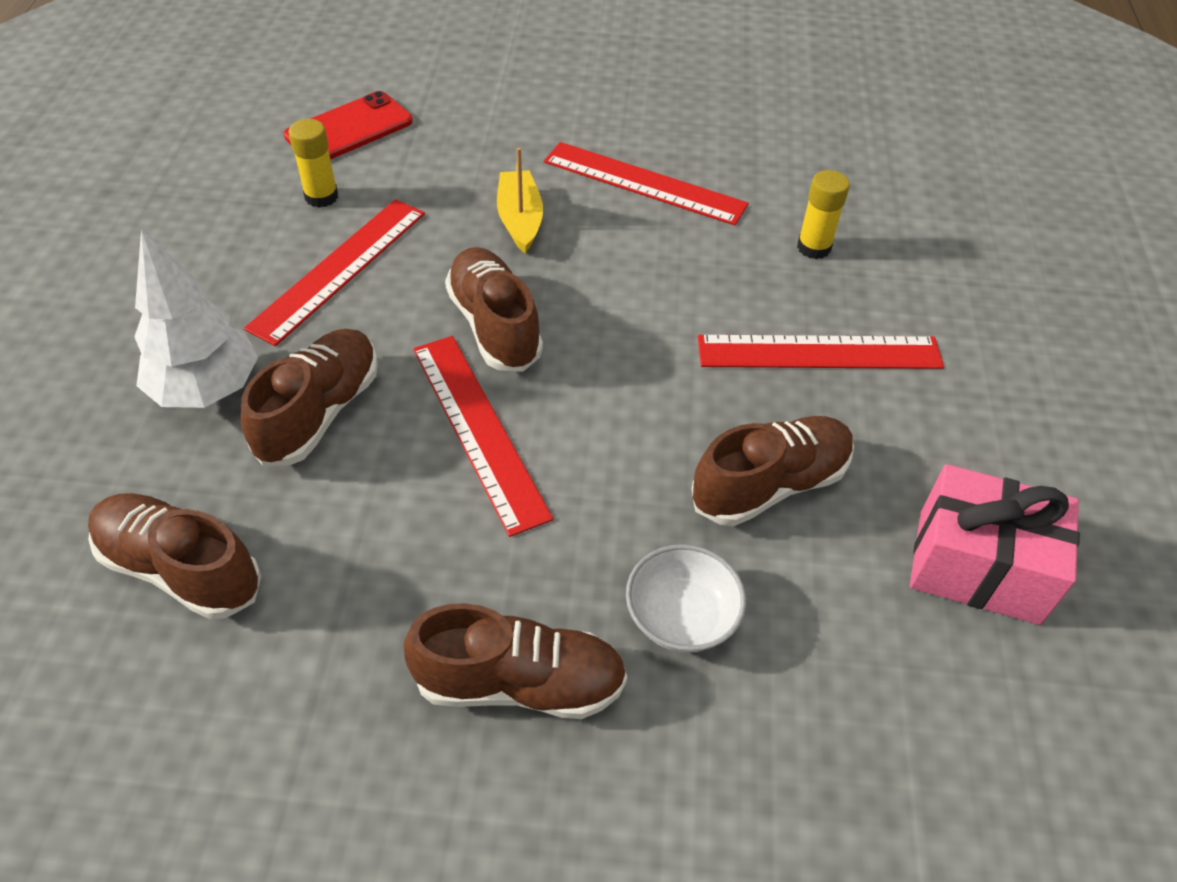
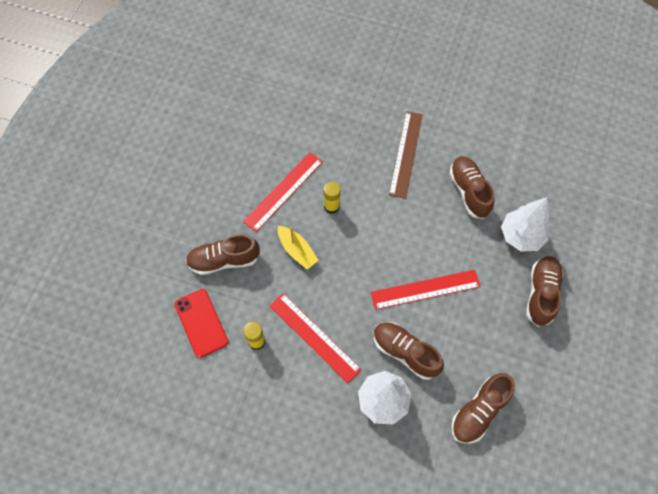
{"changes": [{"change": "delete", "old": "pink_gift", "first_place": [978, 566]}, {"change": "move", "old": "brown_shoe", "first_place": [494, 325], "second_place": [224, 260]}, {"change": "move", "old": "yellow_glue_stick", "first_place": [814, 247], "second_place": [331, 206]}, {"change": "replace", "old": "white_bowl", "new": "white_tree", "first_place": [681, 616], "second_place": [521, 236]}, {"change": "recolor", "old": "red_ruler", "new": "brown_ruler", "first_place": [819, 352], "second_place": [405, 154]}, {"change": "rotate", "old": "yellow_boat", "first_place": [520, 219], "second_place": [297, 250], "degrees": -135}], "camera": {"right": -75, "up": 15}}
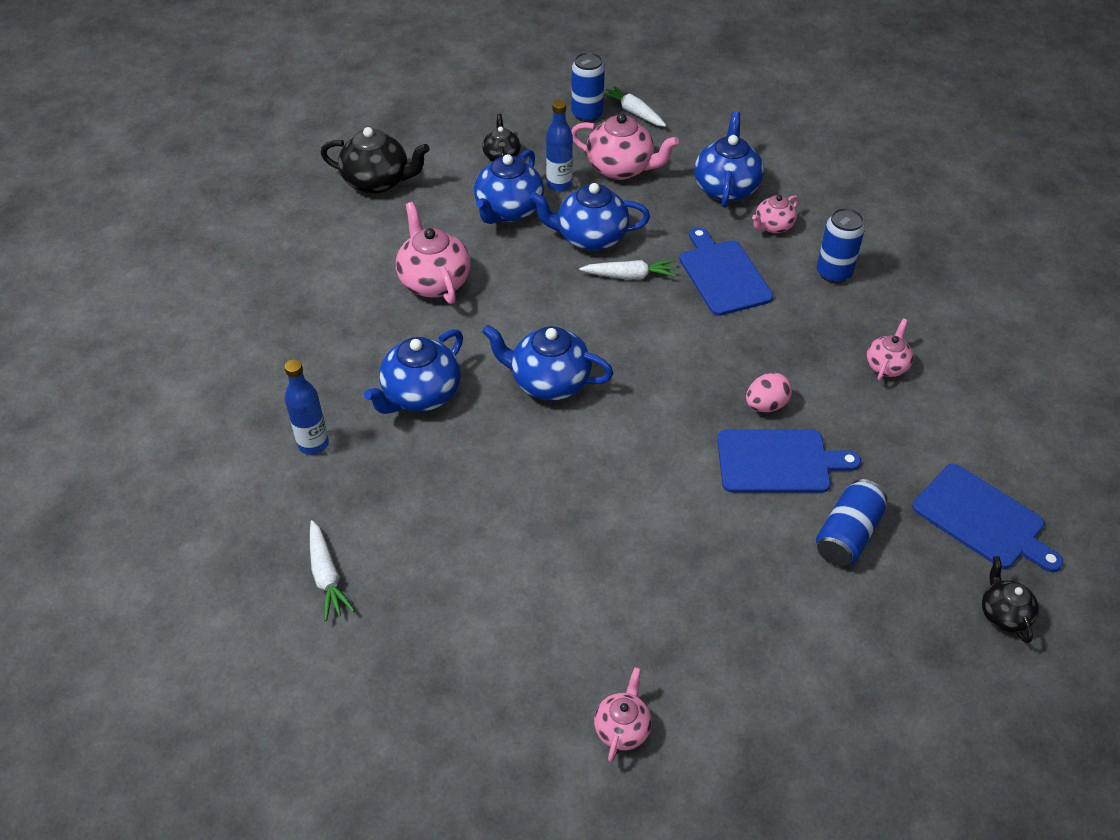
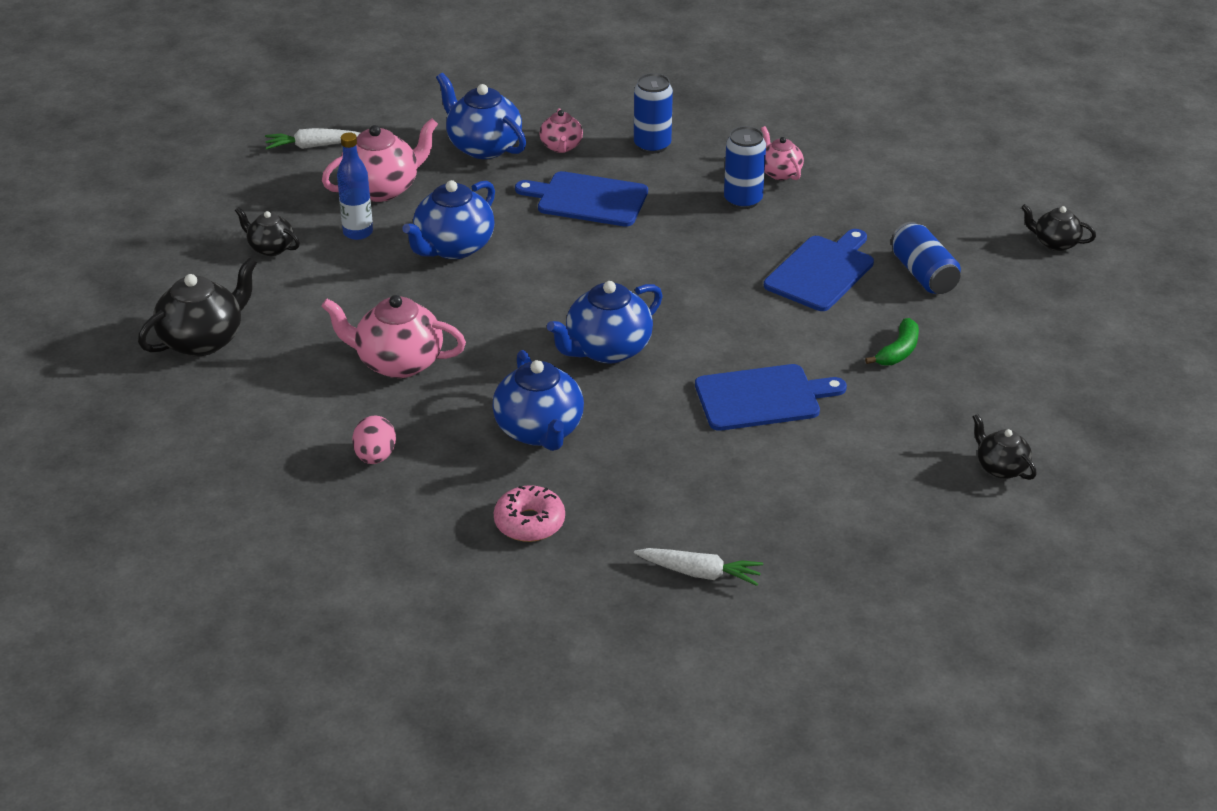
{"changes": [{"change": "delete", "old": "blue_teapot", "first_place": [508, 210]}, {"change": "delete", "old": "white_carrot", "first_place": [630, 276]}, {"change": "insert", "new": "green_banana", "second_place": [898, 351]}, {"change": "move", "old": "blue_can", "first_place": [587, 114], "second_place": [743, 200]}, {"change": "move", "old": "pink_egg", "first_place": [766, 405], "second_place": [375, 456]}, {"change": "move", "old": "blue_cutting_board", "first_place": [982, 519], "second_place": [762, 397]}, {"change": "replace", "old": "blue_bottle", "new": "pink_donut", "first_place": [313, 444], "second_place": [529, 522]}, {"change": "recolor", "old": "pink_teapot", "new": "black_teapot", "first_place": [622, 728], "second_place": [1000, 467]}], "camera": {"right": -55, "up": -10}}
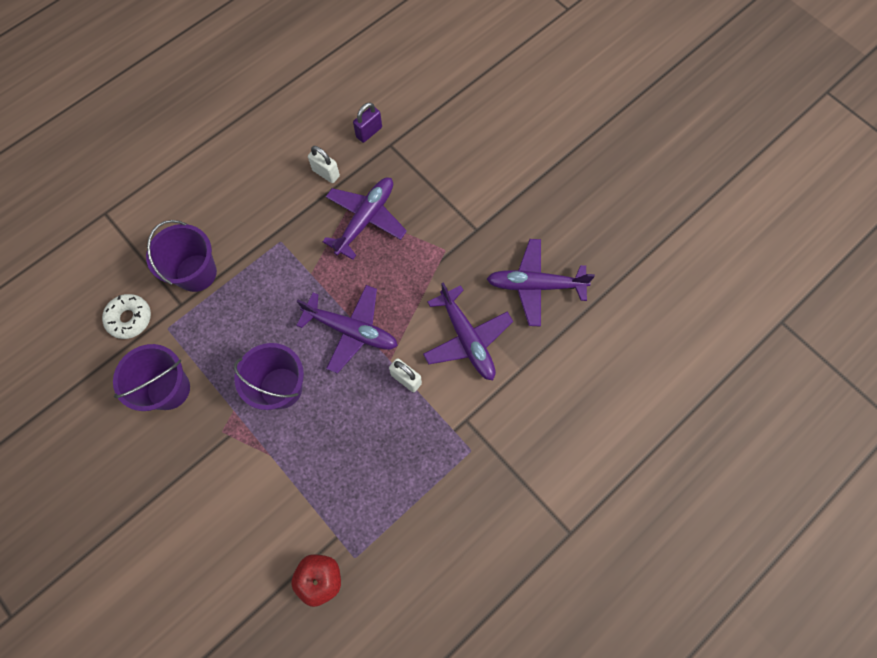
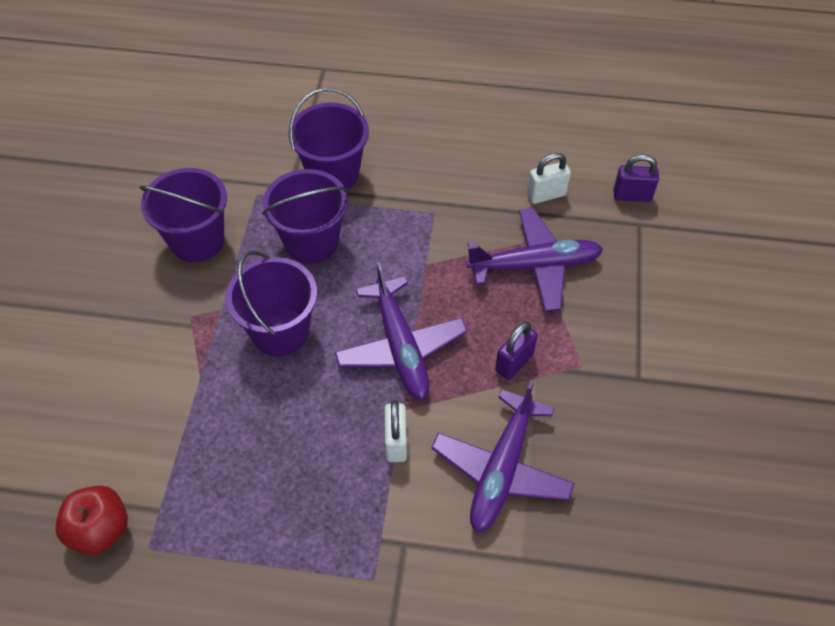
{"changes": [{"change": "delete", "old": "white_donut", "first_place": [130, 318]}, {"change": "delete", "old": "purple_plane", "first_place": [535, 285]}, {"change": "insert", "new": "purple_bucket", "second_place": [311, 242]}, {"change": "insert", "new": "purple_padlock", "second_place": [514, 362]}, {"change": "rotate", "old": "white_padlock", "first_place": [326, 173], "second_place": [546, 195], "degrees": 75}], "camera": {"right": 50, "up": -15}}
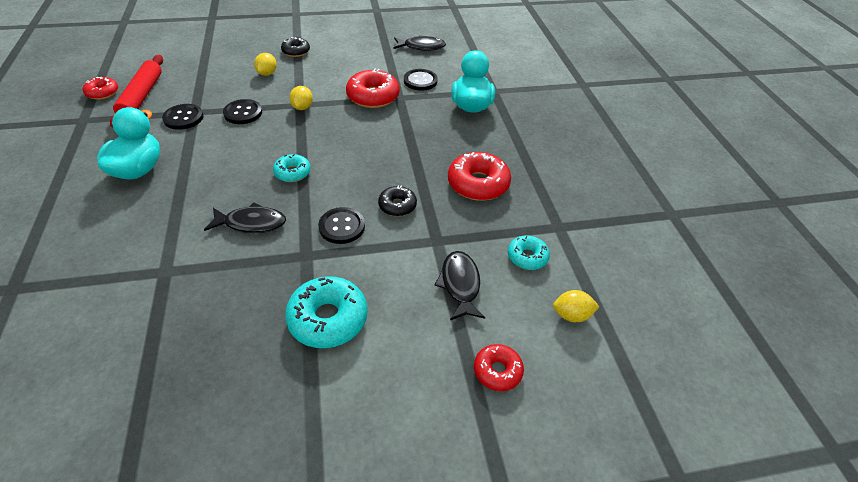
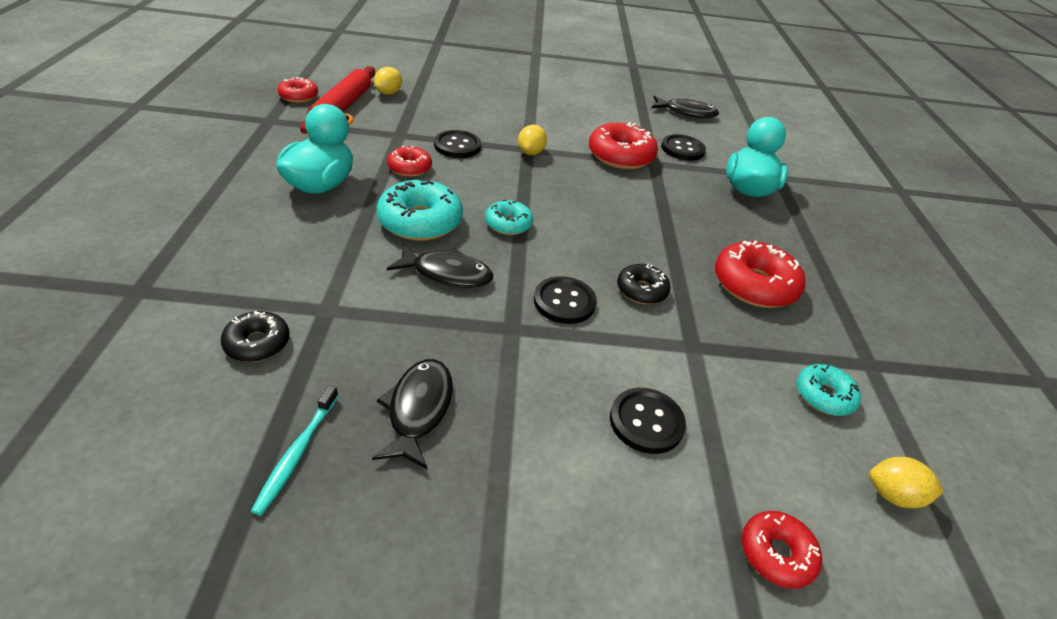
{"changes": [{"change": "insert", "new": "turquoise_toothbrush", "second_place": [296, 454]}, {"change": "insert", "new": "red_donut", "second_place": [409, 168]}, {"change": "move", "old": "black_button", "first_place": [183, 118], "second_place": [646, 422]}, {"change": "move", "old": "yellow_lemon", "first_place": [267, 73], "second_place": [388, 93]}, {"change": "move", "old": "black_donut", "first_place": [296, 51], "second_place": [257, 343]}, {"change": "move", "old": "turquoise_donut", "first_place": [328, 319], "second_place": [420, 221]}, {"change": "move", "old": "black_fish", "first_place": [460, 284], "second_place": [418, 410]}], "camera": {"right": 10, "up": -5}}
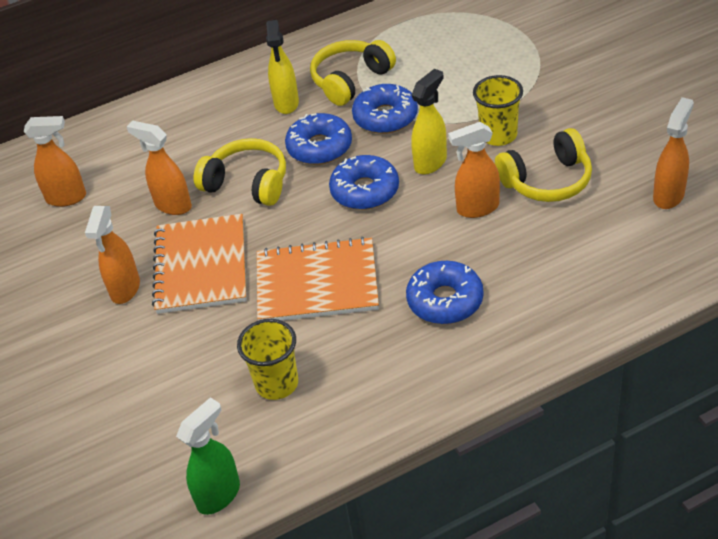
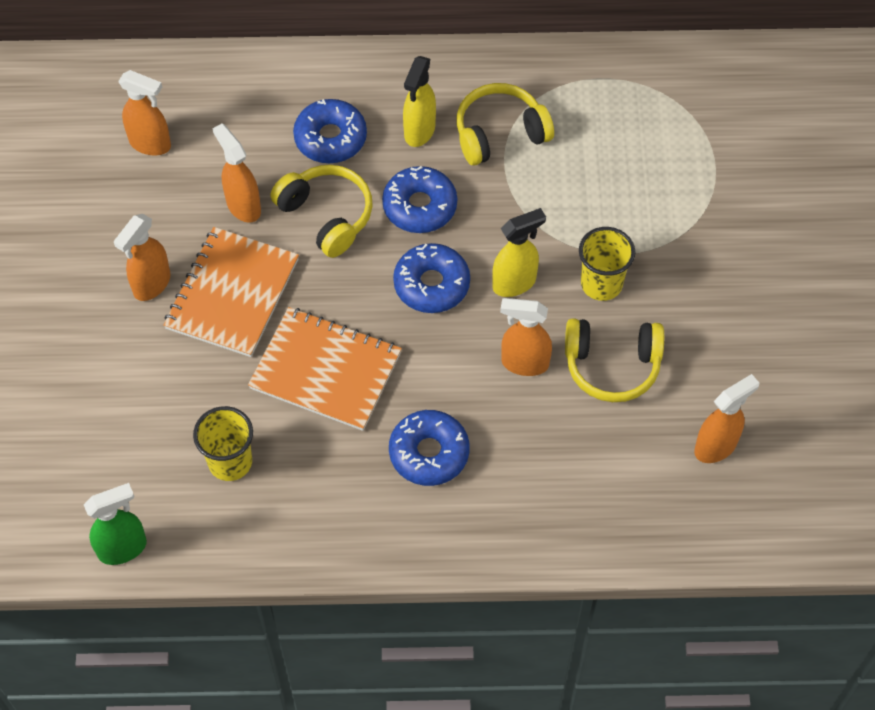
{"changes": [{"change": "move", "old": "blue_donut", "first_place": [385, 117], "second_place": [330, 138]}], "camera": {"right": 20, "up": 15}}
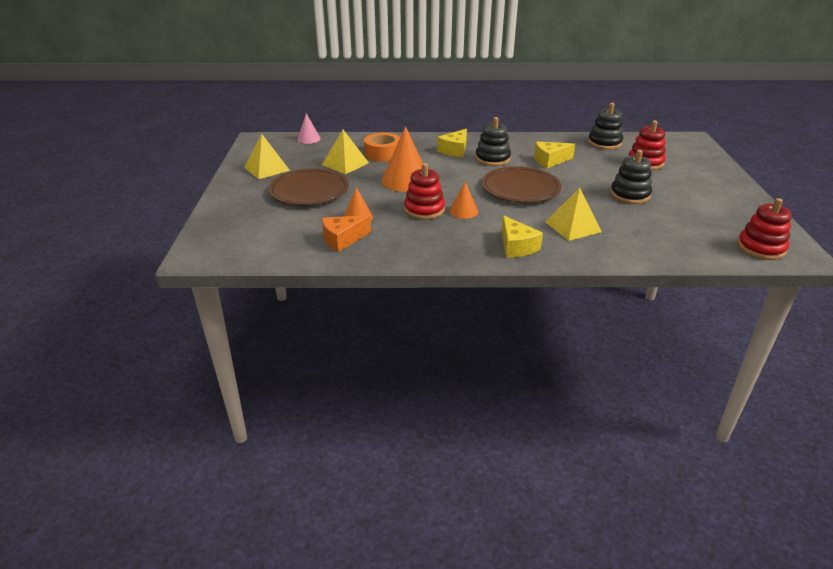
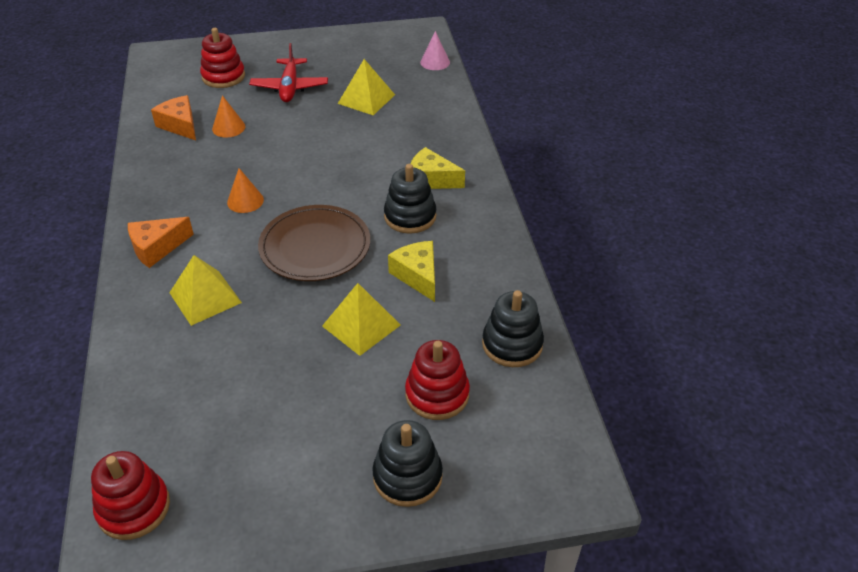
{"changes": [{"change": "delete", "old": "orange_tape", "first_place": [383, 153]}, {"change": "delete", "old": "orange_cone", "first_place": [406, 180]}, {"change": "move", "old": "yellow_pyramid", "first_place": [267, 168], "second_place": [361, 325]}, {"change": "move", "old": "red_stacking_toy", "first_place": [424, 210], "second_place": [223, 76]}, {"change": "move", "old": "black_stacking_toy", "first_place": [630, 195], "second_place": [407, 476]}, {"change": "replace", "old": "brown_plate", "new": "red_plane", "first_place": [309, 191], "second_place": [290, 87]}, {"change": "recolor", "old": "yellow_cheese", "new": "orange_cheese", "first_place": [516, 246], "second_place": [157, 248]}], "camera": {"right": 80, "up": 10}}
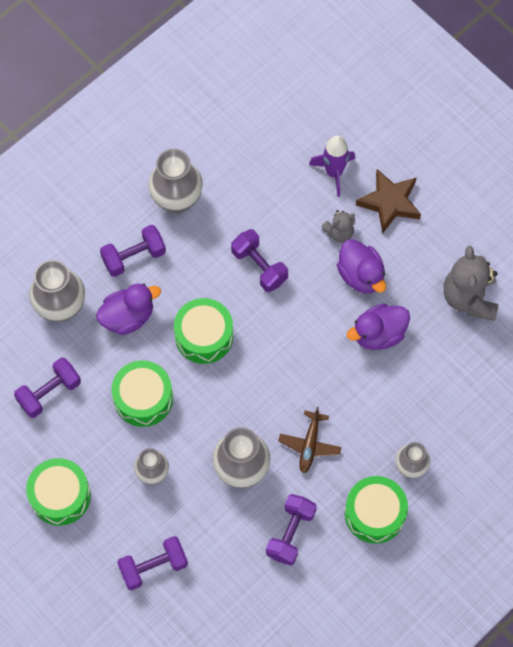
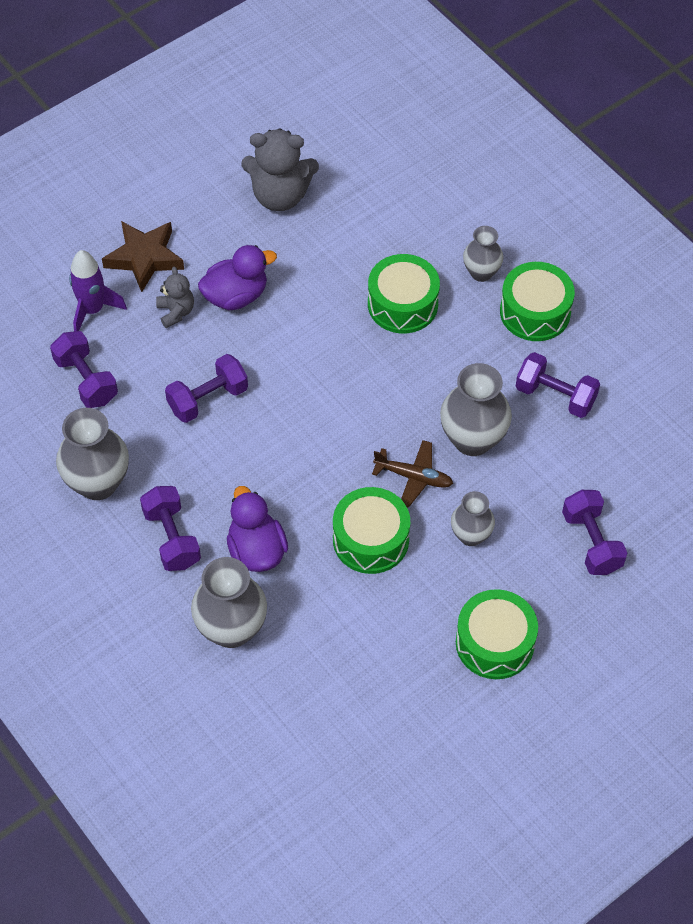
{"changes": [{"change": "delete", "old": "purple_duck", "first_place": [378, 334]}, {"change": "move", "old": "purple_dumbbell", "first_place": [49, 392], "second_place": [86, 380]}, {"change": "move", "old": "green_drum", "first_place": [204, 336], "second_place": [402, 304]}, {"change": "move", "old": "brown_plane", "first_place": [309, 445], "second_place": [414, 477]}], "camera": {"right": -85, "up": -10}}
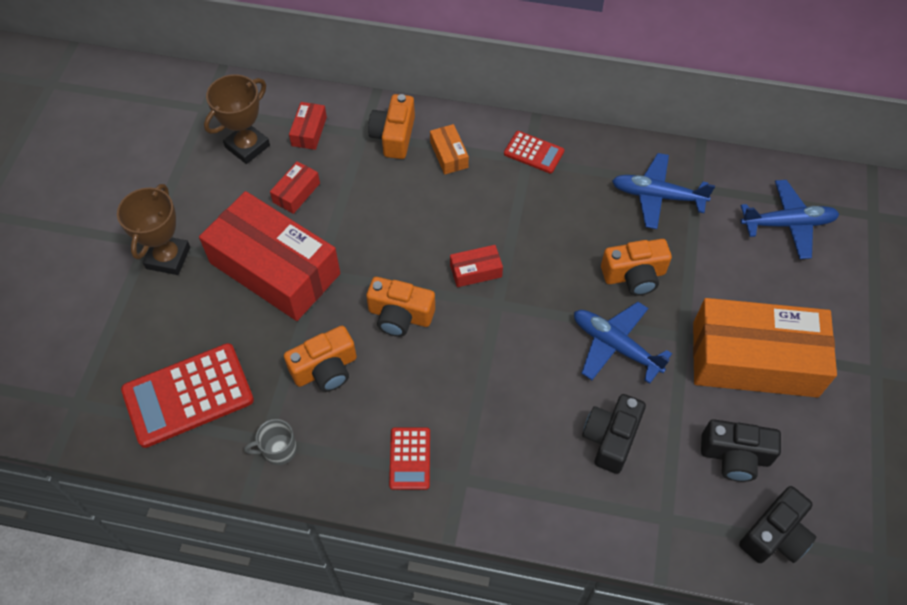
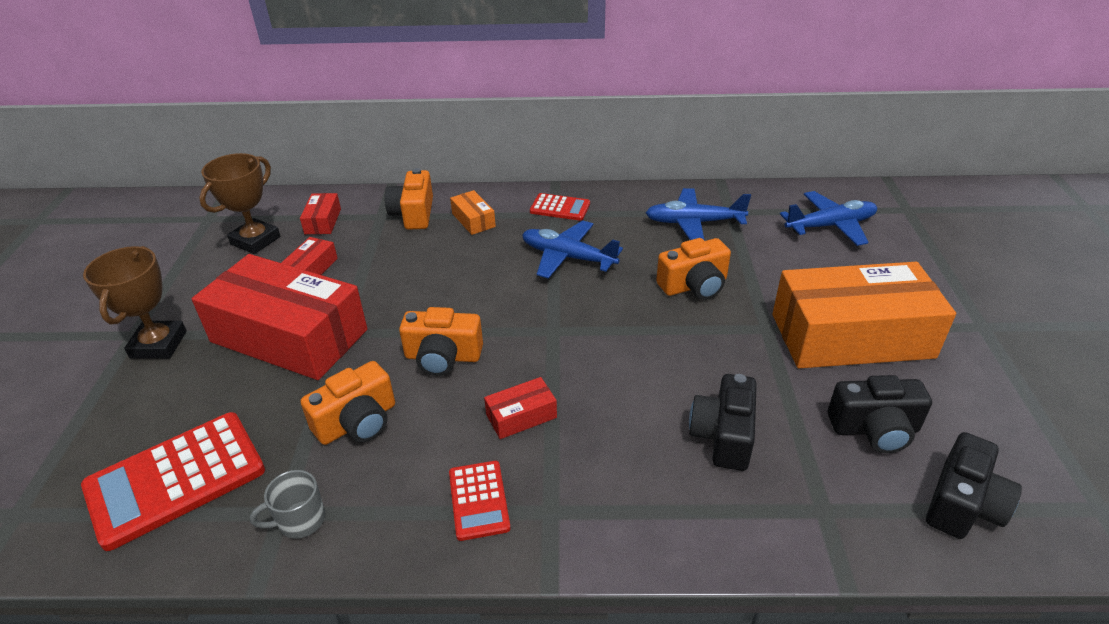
{"changes": [{"change": "move", "old": "red_box", "first_place": [475, 271], "second_place": [521, 416]}, {"change": "move", "old": "blue_plane", "first_place": [615, 346], "second_place": [567, 257]}], "camera": {"right": -10, "up": -20}}
